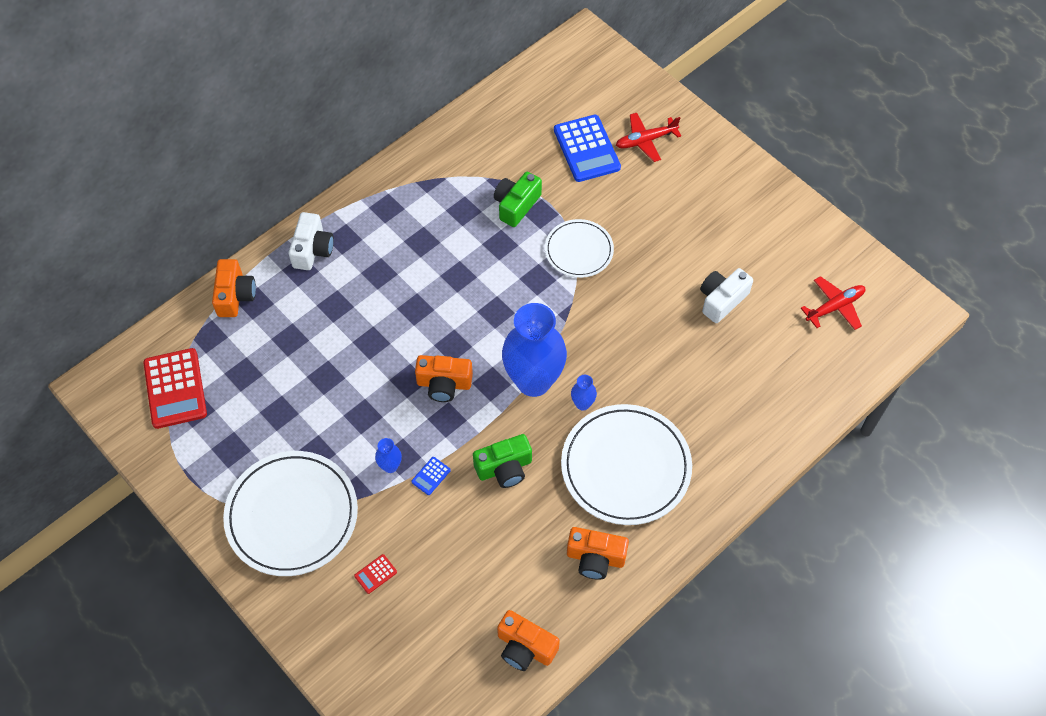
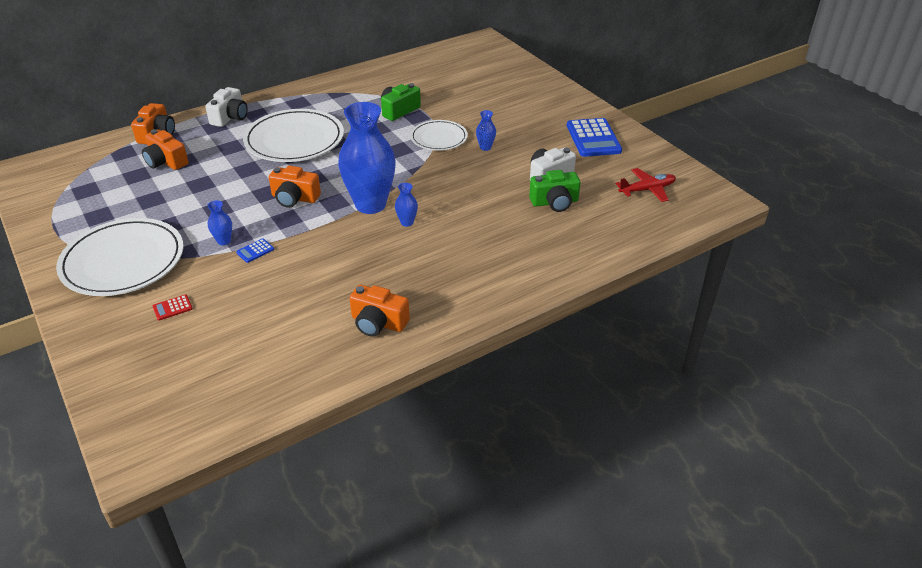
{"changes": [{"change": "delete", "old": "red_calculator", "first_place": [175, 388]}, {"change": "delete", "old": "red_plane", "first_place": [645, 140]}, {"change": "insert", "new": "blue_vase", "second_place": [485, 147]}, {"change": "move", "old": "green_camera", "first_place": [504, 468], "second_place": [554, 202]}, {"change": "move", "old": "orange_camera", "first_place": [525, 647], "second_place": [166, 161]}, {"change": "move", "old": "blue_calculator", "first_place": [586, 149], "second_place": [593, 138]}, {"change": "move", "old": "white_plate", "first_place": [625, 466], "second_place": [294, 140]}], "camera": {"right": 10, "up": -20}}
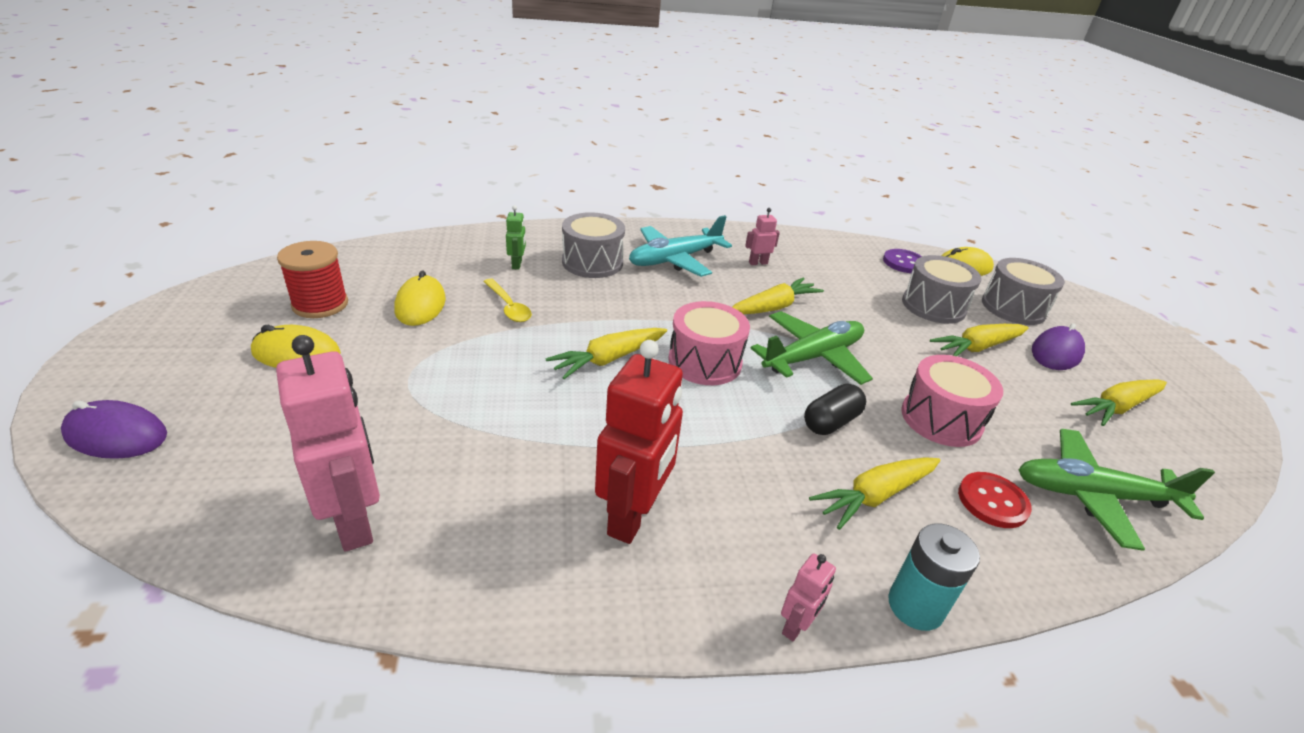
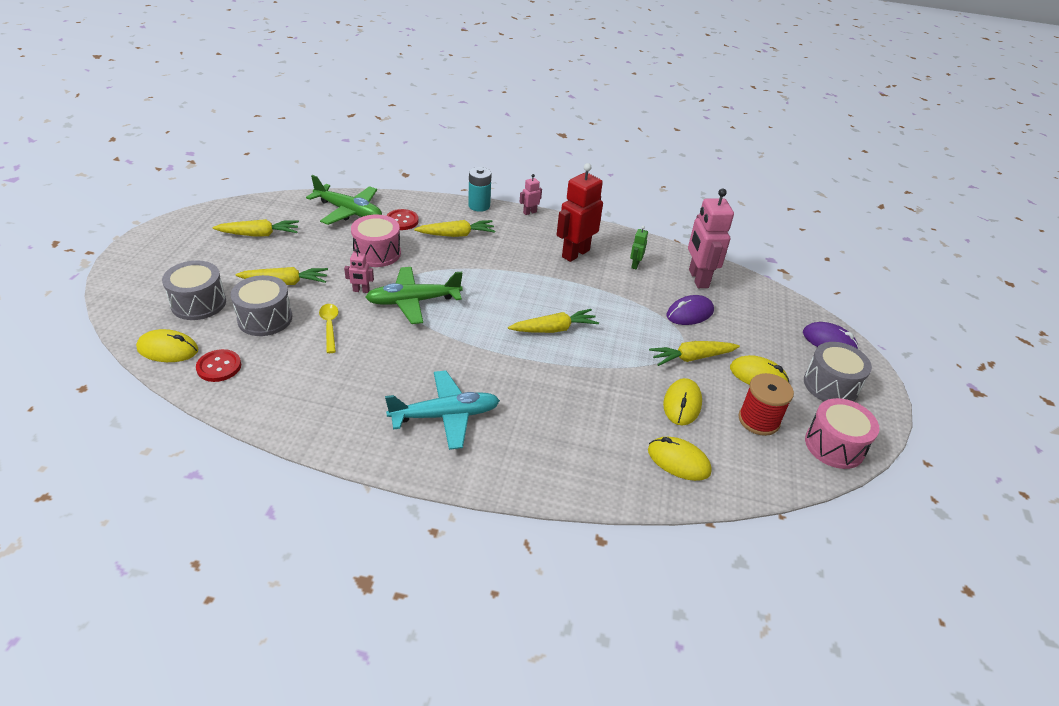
{"changes": [{"change": "delete", "old": "black_capsule", "first_place": [831, 422]}, {"change": "insert", "new": "yellow_mouse", "second_place": [678, 461]}, {"change": "move", "old": "yellow_spoon", "first_place": [508, 307], "second_place": [330, 326]}, {"change": "move", "old": "green_robot", "first_place": [517, 264], "second_place": [635, 265]}, {"change": "move", "old": "grey_drum", "first_place": [592, 262], "second_place": [830, 385]}, {"change": "move", "old": "pink_drum", "first_place": [705, 362], "second_place": [834, 445]}, {"change": "move", "old": "yellow_carrot", "first_place": [773, 307], "second_place": [691, 358]}, {"change": "move", "old": "pink_robot", "first_place": [758, 263], "second_place": [361, 291]}, {"change": "move", "old": "purple_mouse", "first_place": [1056, 352], "second_place": [689, 313]}, {"change": "recolor", "old": "purple_button", "new": "red_button", "first_place": [904, 263], "second_place": [219, 367]}], "camera": {"right": -160, "up": 5}}
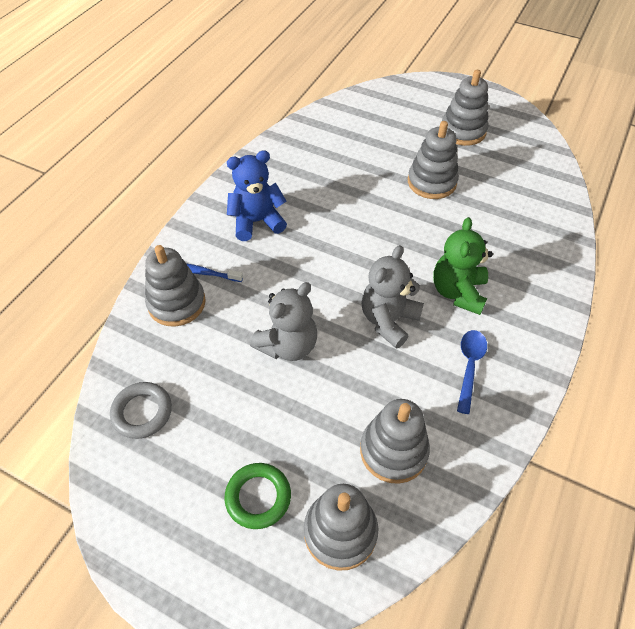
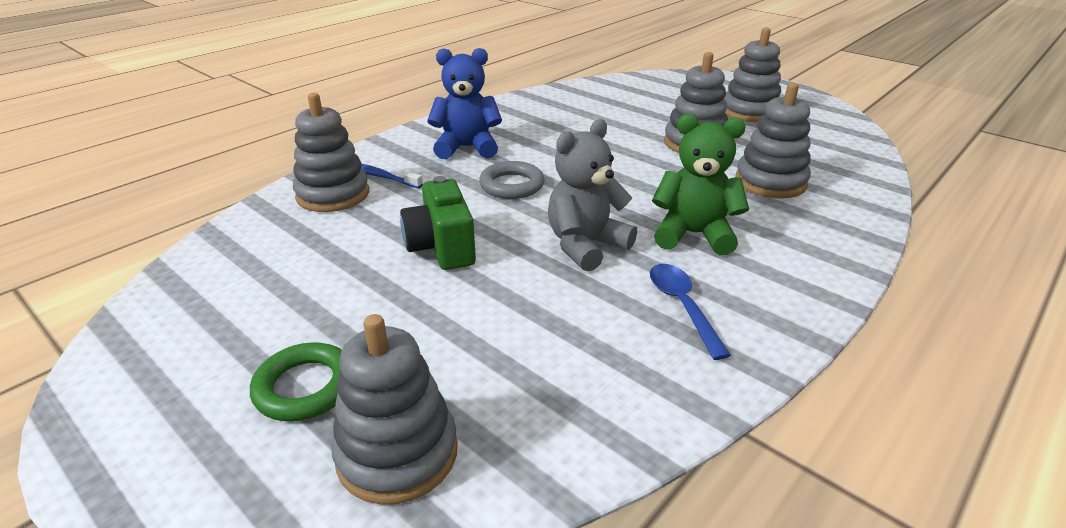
{"changes": [{"change": "move", "old": "grey_ring", "first_place": [142, 412], "second_place": [512, 185]}, {"change": "move", "old": "grey_stacking_toy", "first_place": [393, 451], "second_place": [770, 182]}, {"change": "replace", "old": "grey_teddy_bear", "new": "green_camera", "first_place": [288, 345], "second_place": [441, 248]}, {"change": "rotate", "old": "green_teddy_bear", "first_place": [458, 292], "second_place": [693, 235], "degrees": 75}, {"change": "rotate", "old": "blue_spoon", "first_place": [469, 367], "second_place": [682, 307], "degrees": -45}], "camera": {"right": 15, "up": -20}}
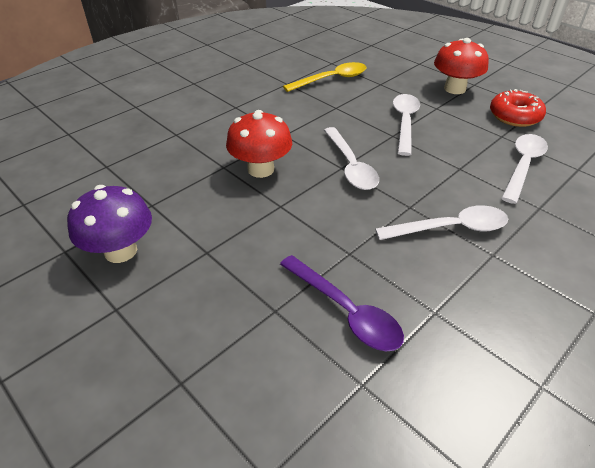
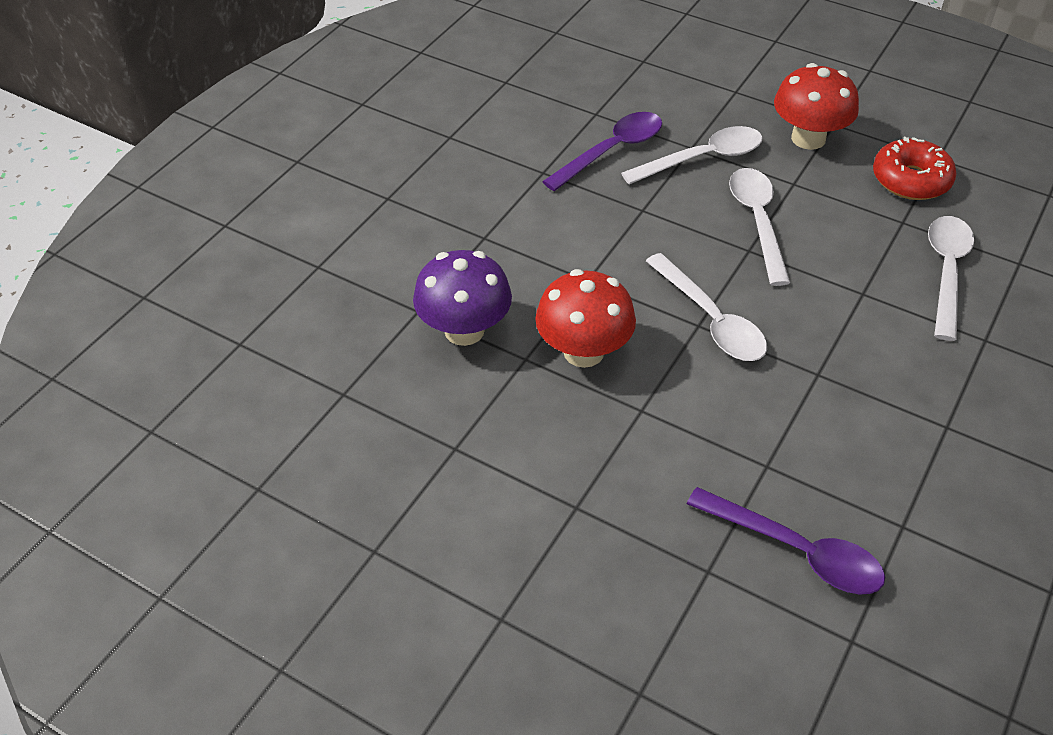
{"changes": [{"change": "move", "old": "purple_mushroom", "first_place": [120, 251], "second_place": [464, 330]}, {"change": "move", "old": "white_spoon", "first_place": [451, 228], "second_place": [703, 158]}, {"change": "recolor", "old": "yellow_spoon", "new": "purple_spoon", "first_place": [332, 79], "second_place": [612, 151]}], "camera": {"right": -15, "up": 5}}
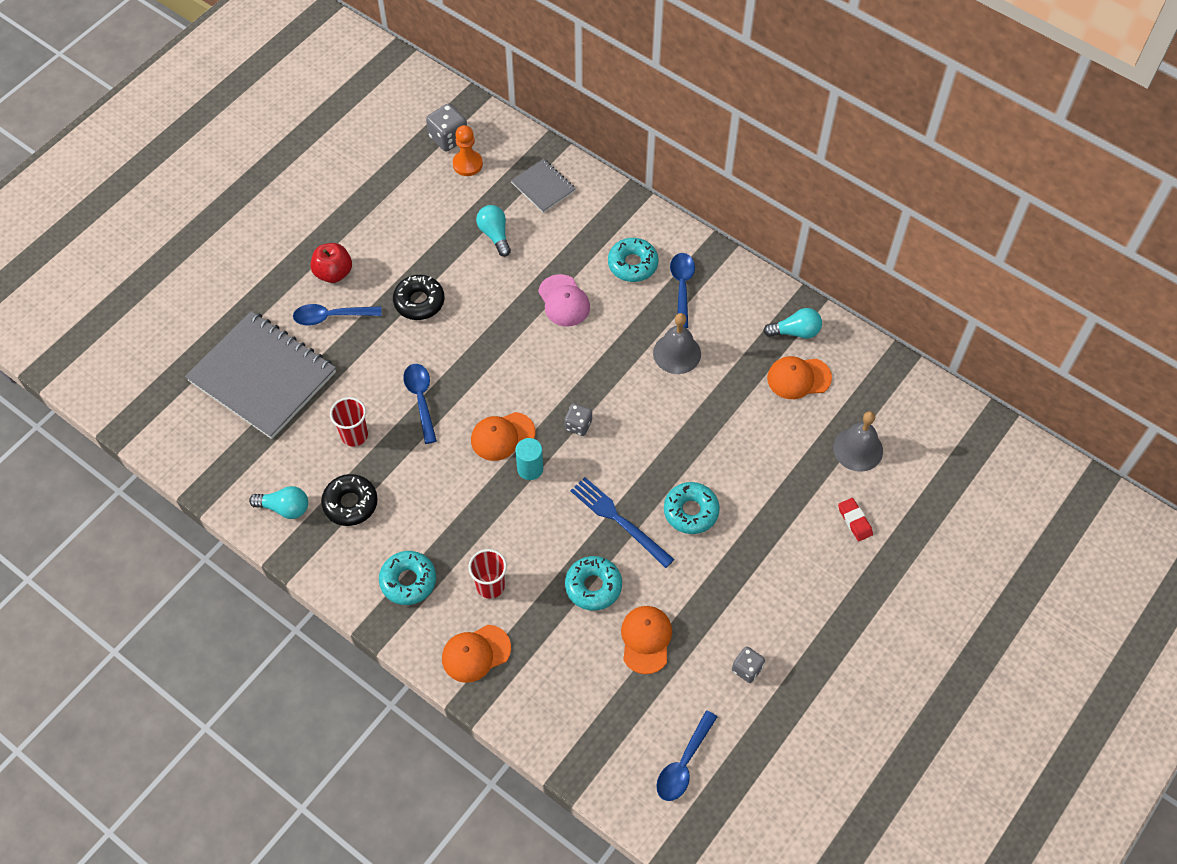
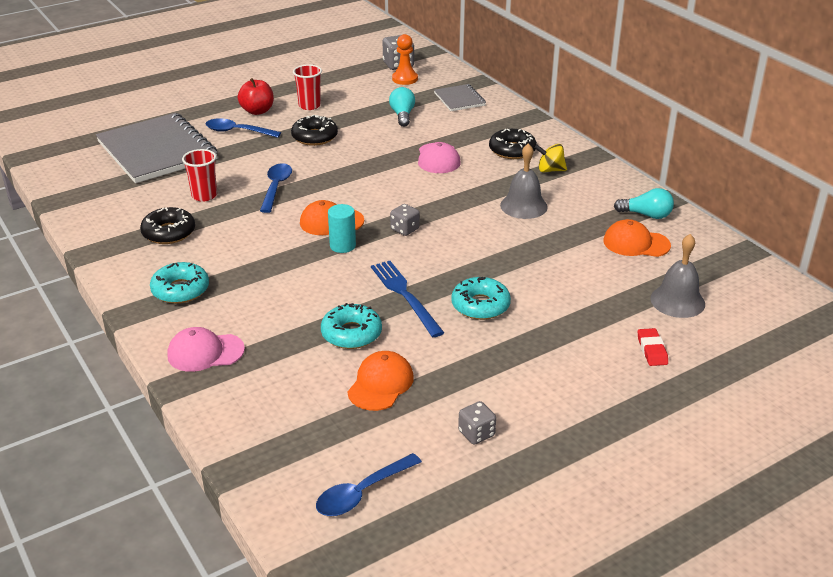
{"changes": [{"change": "delete", "old": "turquoise_light_bulb", "first_place": [284, 508]}, {"change": "move", "old": "red_cup", "first_place": [490, 586], "second_place": [309, 106]}, {"change": "replace", "old": "blue_spoon", "new": "yellow_spinning_top", "first_place": [682, 287], "second_place": [550, 170]}, {"change": "recolor", "old": "orange_cap", "new": "pink_cap", "first_place": [476, 653], "second_place": [205, 352]}, {"change": "recolor", "old": "turquoise_donut", "new": "black_donut", "first_place": [632, 264], "second_place": [512, 150]}], "camera": {"right": 20, "up": -25}}
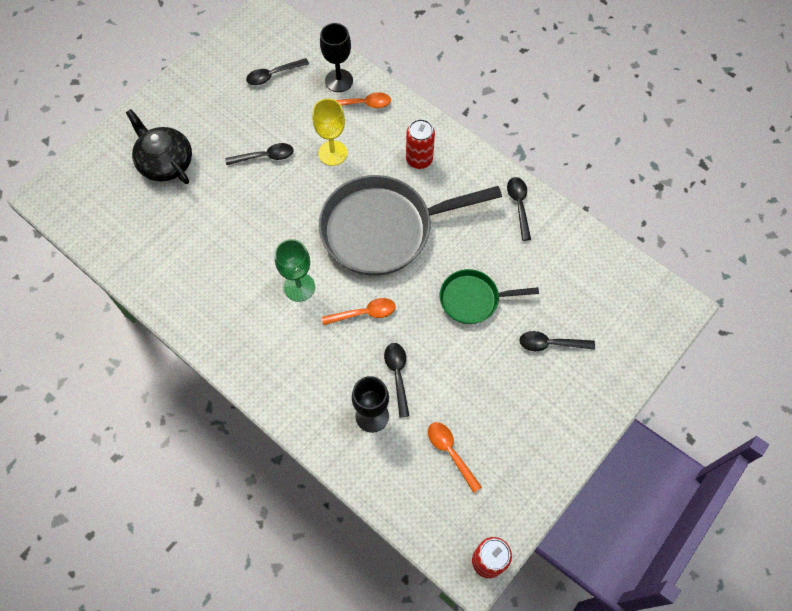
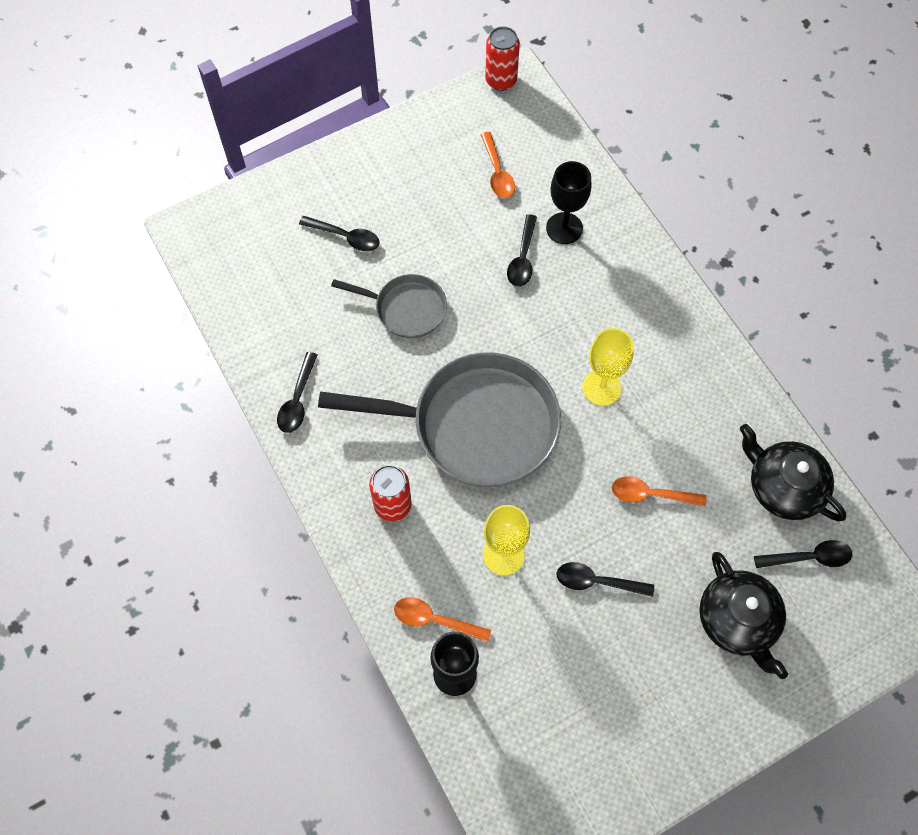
{"changes": [{"change": "insert", "new": "black_teapot", "second_place": [783, 486]}, {"change": "move", "old": "black_spoon", "first_place": [273, 75], "second_place": [809, 557]}, {"change": "move", "old": "orange_spoon", "first_place": [364, 313], "second_place": [650, 494]}, {"change": "recolor", "old": "green_goblet", "new": "yellow_goblet", "first_place": [299, 287], "second_place": [601, 388]}, {"change": "recolor", "old": "green_pan", "new": "grey_pan", "first_place": [473, 299], "second_place": [406, 309]}], "camera": {"right": -160, "up": 0}}
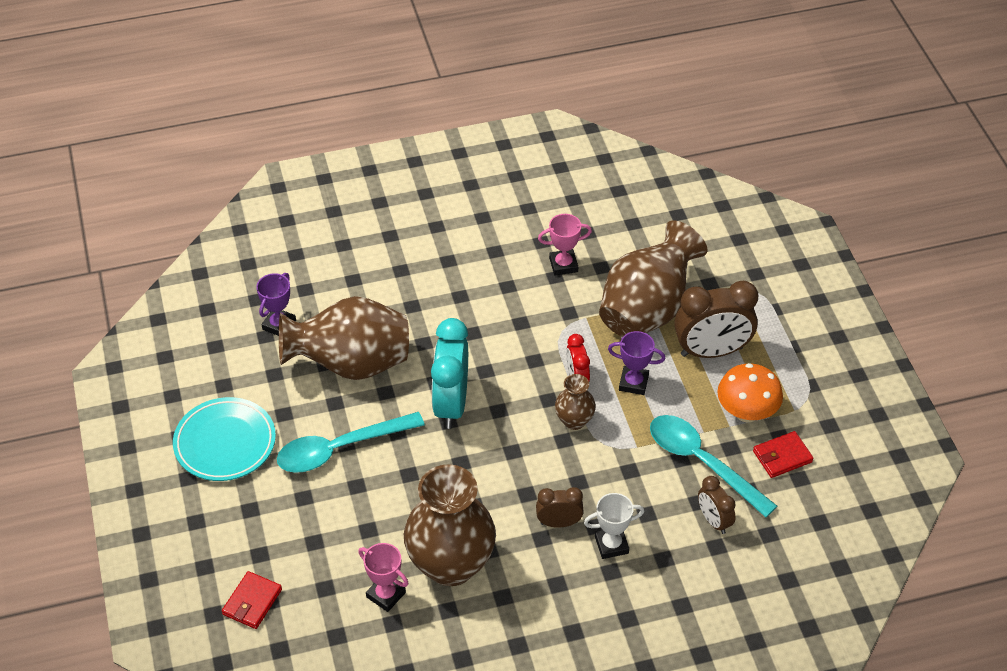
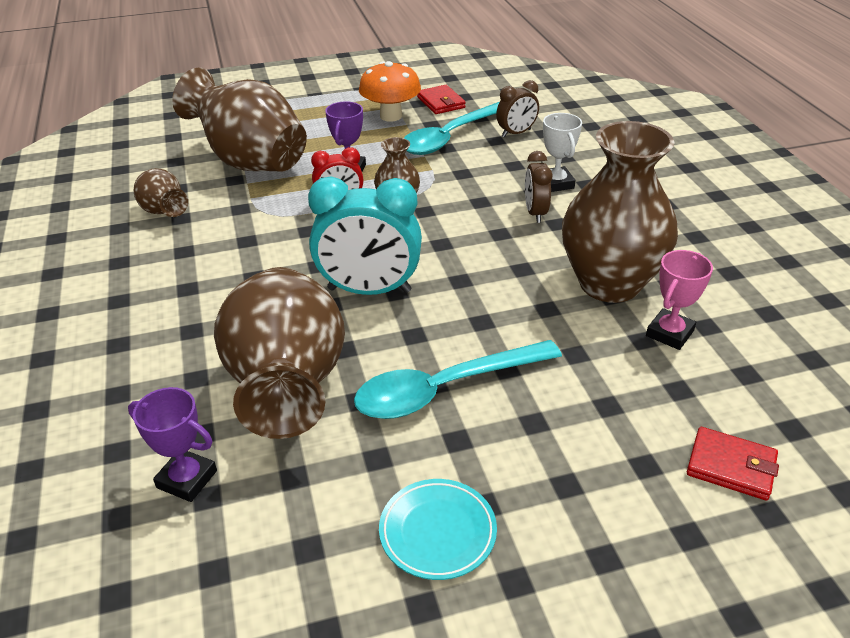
{"changes": [{"change": "delete", "old": "brown_clock", "first_place": [711, 351]}, {"change": "replace", "old": "pink_trophy", "new": "brown_vase", "first_place": [563, 265], "second_place": [164, 212]}, {"change": "rotate", "old": "turquoise_spoon", "first_place": [339, 449], "second_place": [444, 389], "degrees": 90}, {"change": "resize", "old": "turquoise_plate", "first_place": [225, 443], "second_place": [437, 532], "factor": 0.66}], "camera": {"right": -90, "up": -10}}
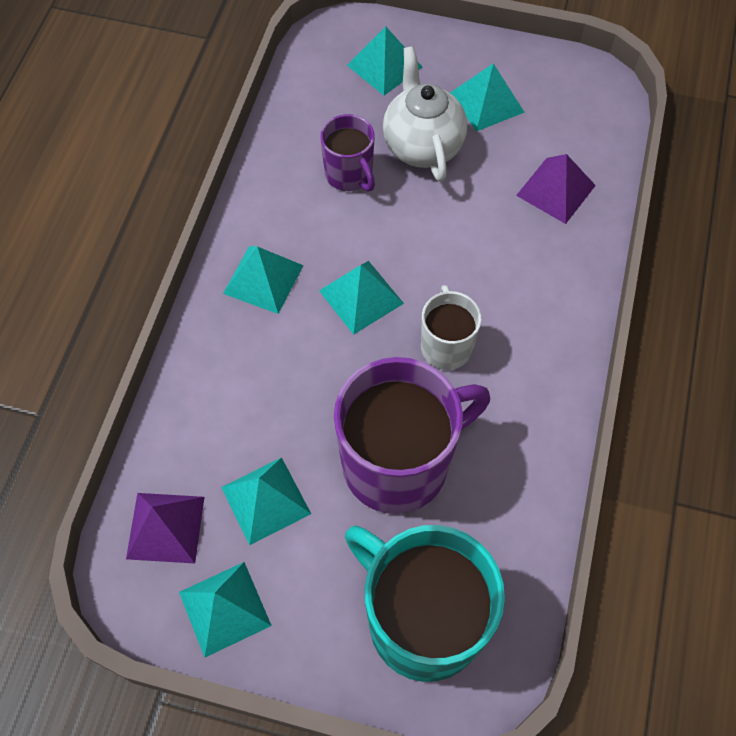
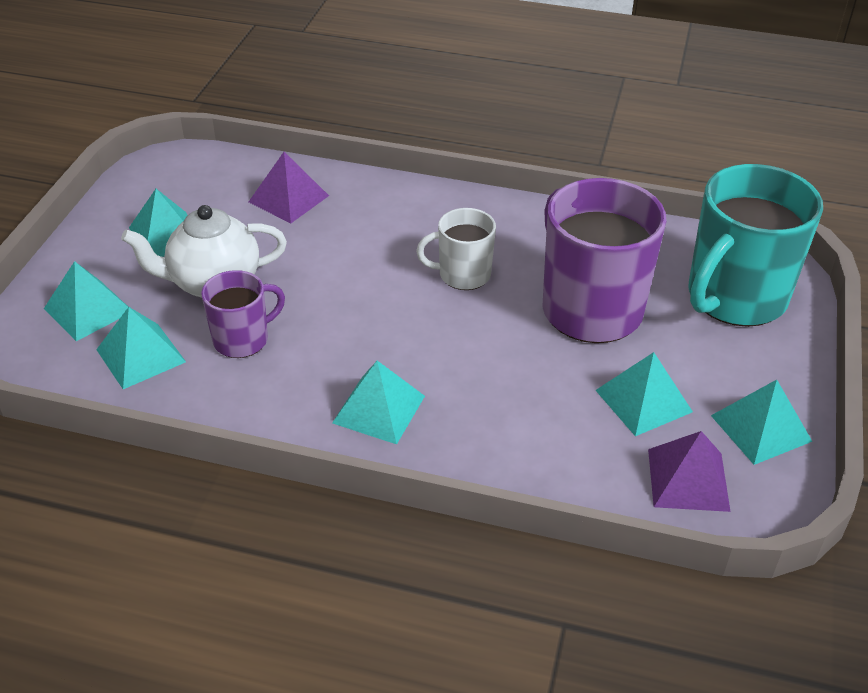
{"changes": [{"change": "move", "old": "turquoise_pyramid", "first_place": [361, 296], "second_place": [140, 355]}], "camera": {"right": -90, "up": -20}}
